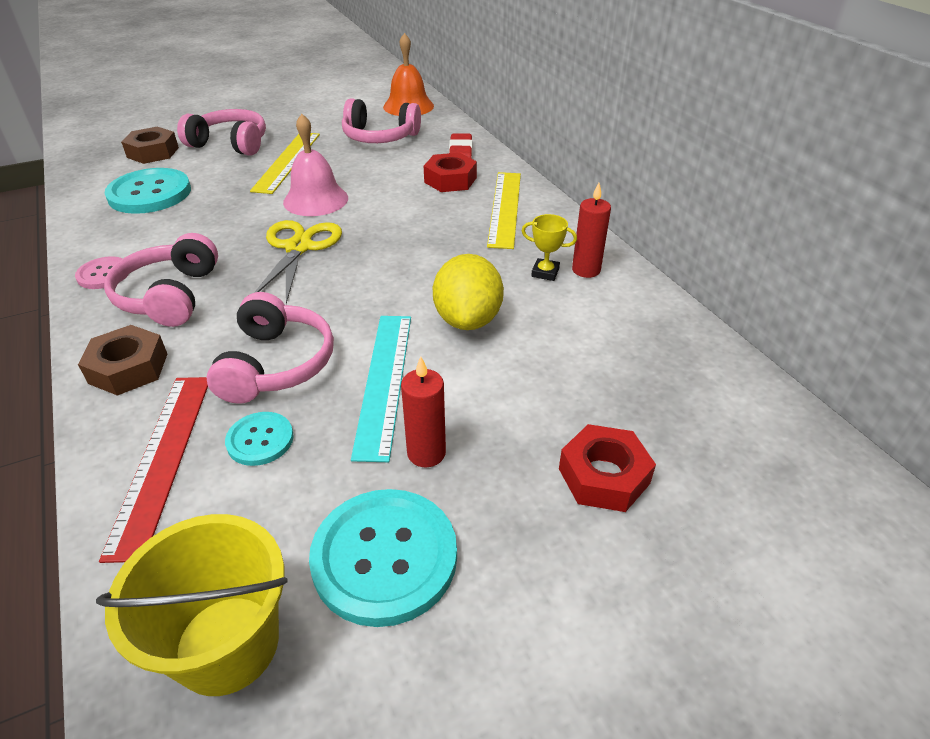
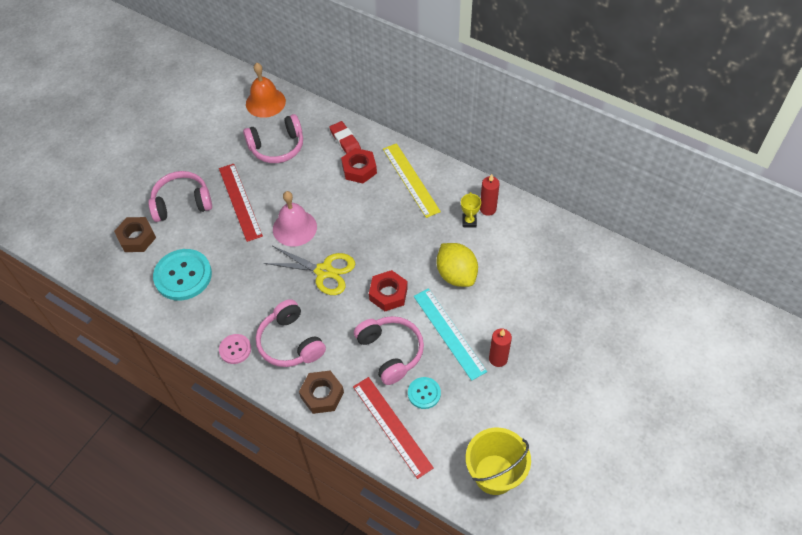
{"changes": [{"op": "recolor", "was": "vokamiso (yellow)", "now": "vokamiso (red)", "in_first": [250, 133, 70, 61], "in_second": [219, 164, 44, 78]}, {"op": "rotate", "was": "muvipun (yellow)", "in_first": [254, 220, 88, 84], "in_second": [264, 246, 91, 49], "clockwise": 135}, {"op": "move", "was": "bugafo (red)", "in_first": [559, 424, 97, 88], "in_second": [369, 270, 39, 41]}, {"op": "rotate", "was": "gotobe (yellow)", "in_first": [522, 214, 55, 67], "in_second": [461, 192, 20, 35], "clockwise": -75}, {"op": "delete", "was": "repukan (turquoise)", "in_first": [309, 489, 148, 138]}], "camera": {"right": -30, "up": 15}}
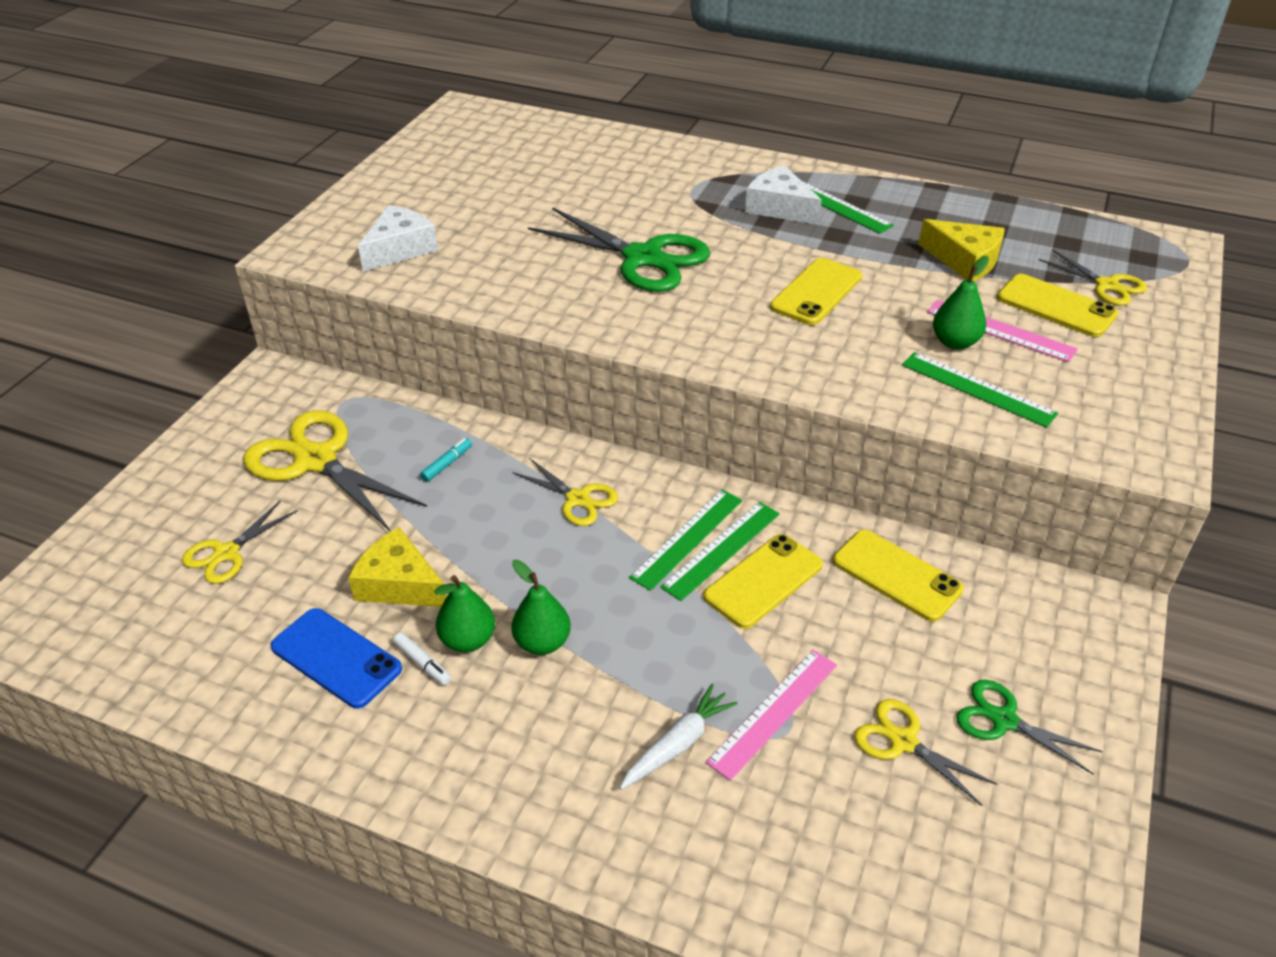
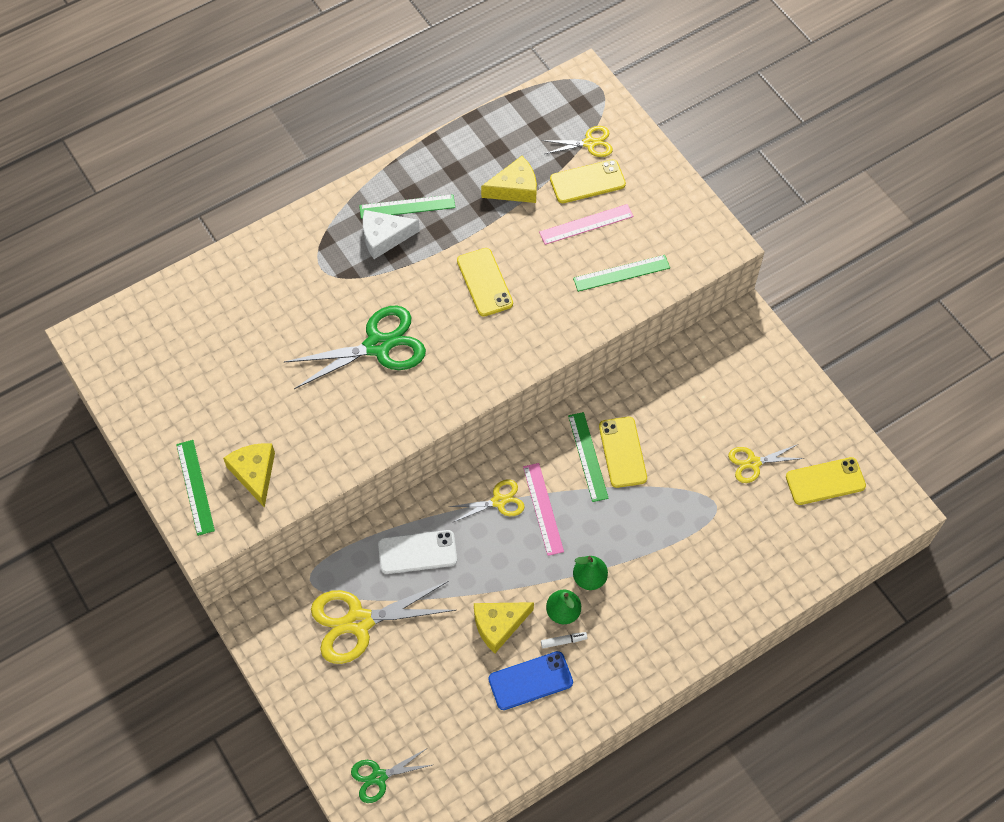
{"changes": [{"op": "move", "was": "vokamiso (green)", "in_first": [629, 489, 113, 102], "in_second": [176, 440, 39, 96]}, {"op": "recolor", "was": "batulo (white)", "now": "batulo (yellow)", "in_first": [358, 205, 80, 66], "in_second": [223, 443, 52, 65]}, {"op": "move", "was": "muvipun (green)", "in_first": [956, 680, 147, 94], "in_second": [351, 748, 81, 55]}, {"op": "replace", "was": "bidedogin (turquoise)", "now": "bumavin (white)", "in_first": [420, 438, 52, 44], "in_second": [378, 530, 79, 44]}, {"op": "move", "was": "vokamiso (pink)", "in_first": [706, 650, 131, 131], "in_second": [523, 463, 41, 93]}, {"op": "move", "was": "bumavin (yellow)", "in_first": [833, 530, 131, 92], "in_second": [786, 457, 80, 48]}, {"op": "delete", "was": "muvipun (yellow)", "in_first": [182, 501, 116, 83]}, {"op": "delete", "was": "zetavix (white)", "in_first": [620, 684, 118, 106]}, {"op": "delete", "was": "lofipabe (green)", "in_first": [933, 256, 56, 93]}], "camera": {"right": -55, "up": 20}}
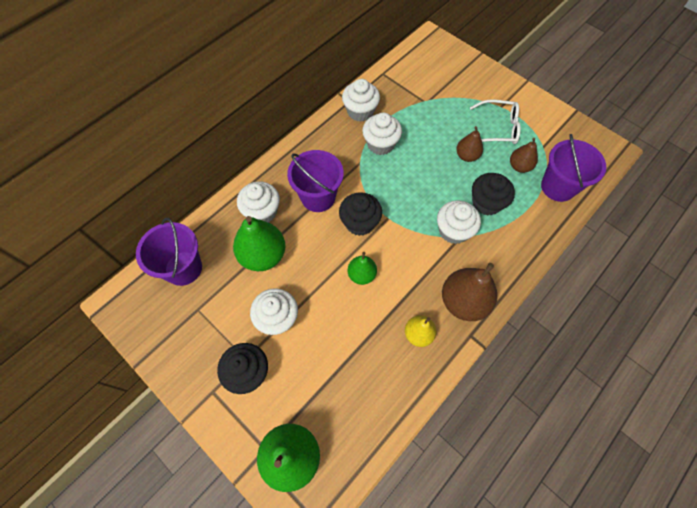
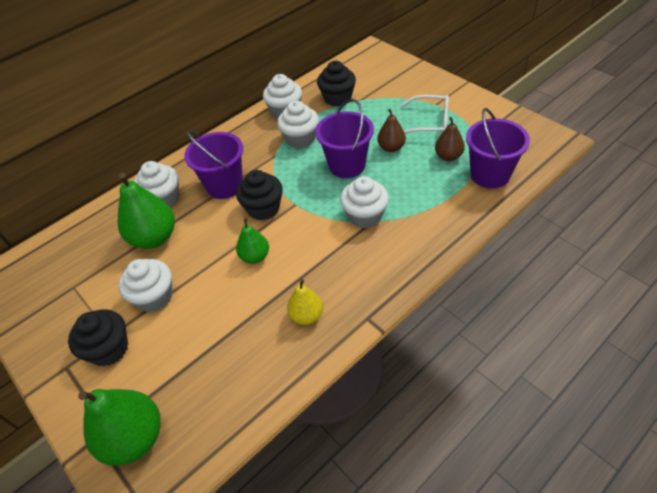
{"changes": [{"op": "move", "was": "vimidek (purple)", "in_first": [136, 218, 66, 68], "in_second": [315, 99, 59, 79]}, {"op": "move", "was": "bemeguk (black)", "in_first": [472, 173, 43, 43], "in_second": [317, 61, 39, 45]}, {"op": "delete", "was": "lofipabe (brown)", "in_first": [442, 263, 55, 58]}], "camera": {"right": 10, "up": -15}}
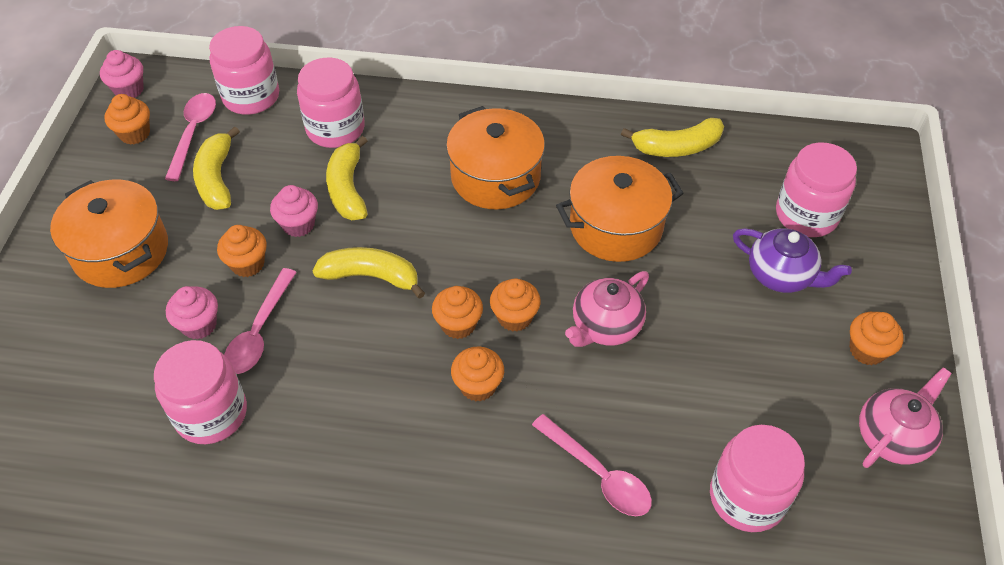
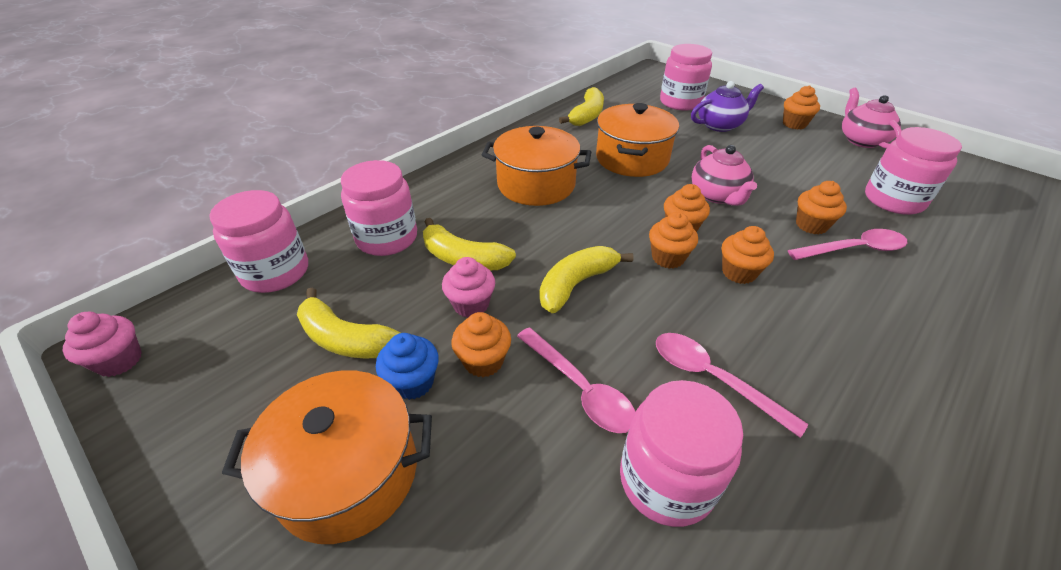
{"changes": [{"op": "insert", "now": "bemeguk (blue)", "in_second": [376, 333, 63, 67]}, {"op": "move", "was": "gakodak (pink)", "in_first": [165, 93, 51, 88], "in_second": [656, 333, 153, 105]}, {"op": "move", "was": "bemeguk (orange)", "in_first": [104, 94, 46, 51], "in_second": [796, 181, 51, 54]}, {"op": "delete", "was": "bemeguk (pink)", "in_first": [166, 286, 52, 54]}], "camera": {"right": -55, "up": -10}}
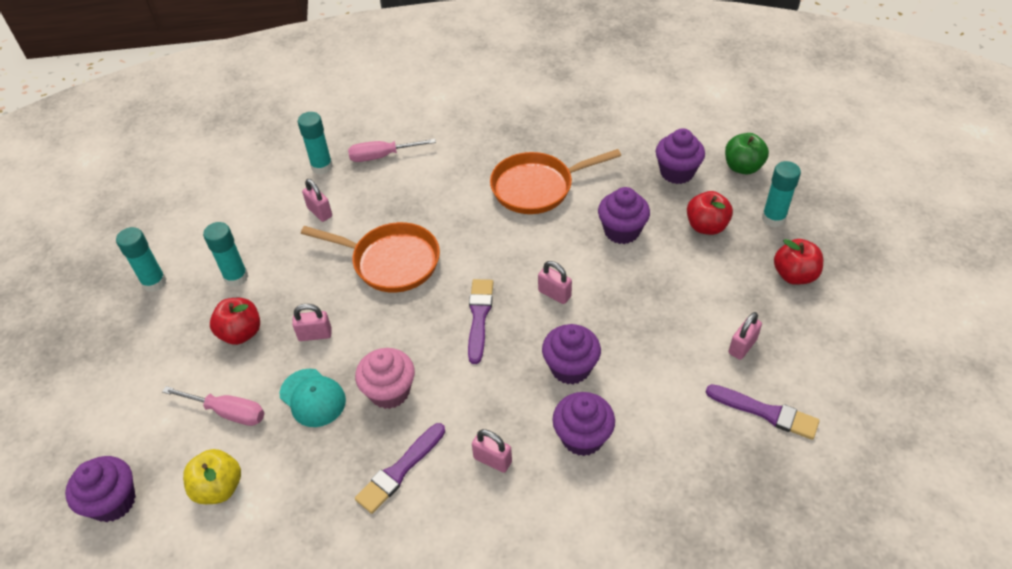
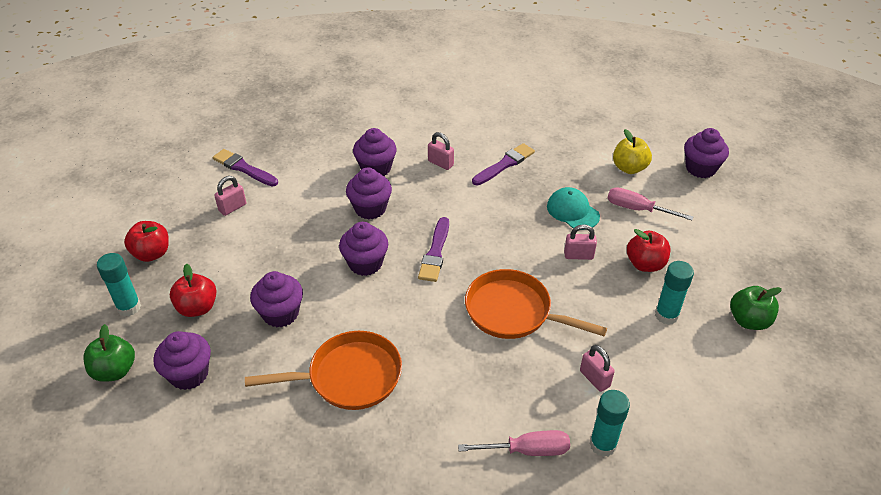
{"changes": [{"op": "replace", "was": "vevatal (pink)", "now": "bemeguk (purple)", "in_first": [538, 261, 34, 43], "in_second": [339, 222, 49, 54]}, {"op": "replace", "was": "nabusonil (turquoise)", "now": "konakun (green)", "in_first": [116, 227, 51, 65], "in_second": [730, 286, 52, 44]}, {"op": "delete", "was": "bemeguk (pink)", "in_first": [355, 348, 60, 61]}], "camera": {"right": -175, "up": -5}}
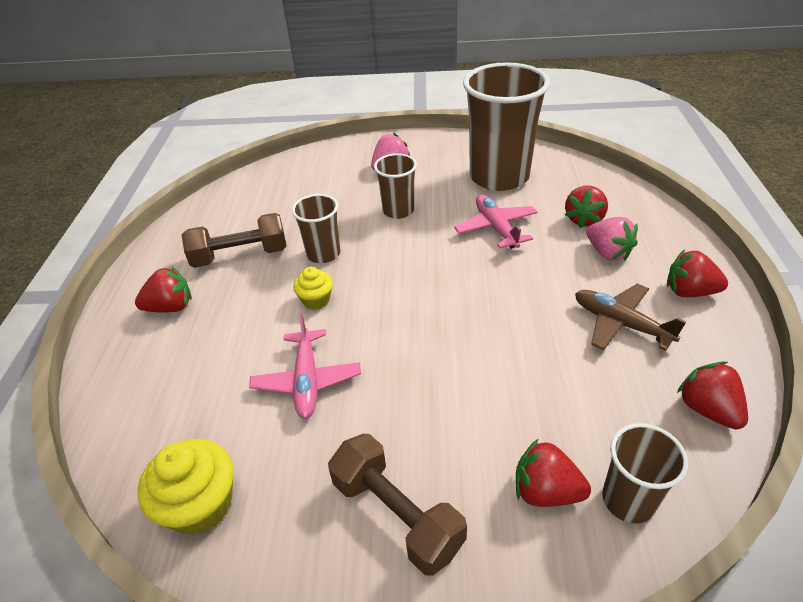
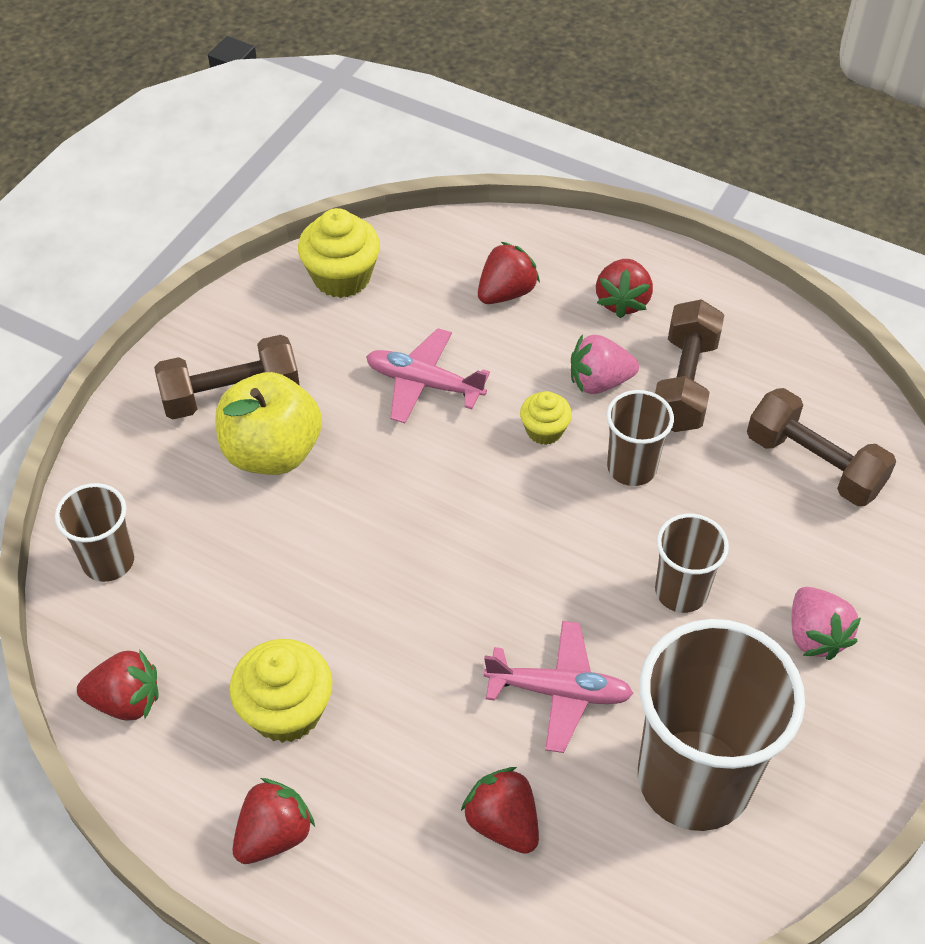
{"changes": [{"op": "insert", "now": "konakun (yellow)", "in_second": [215, 372, 107, 103]}, {"op": "replace", "was": "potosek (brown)", "now": "bemeguk (yellow)", "in_first": [575, 284, 111, 67], "in_second": [229, 639, 103, 104]}, {"op": "move", "was": "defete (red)", "in_first": [516, 438, 75, 69], "in_second": [478, 242, 62, 62]}, {"op": "move", "was": "defete (pink)", "in_first": [586, 217, 52, 44], "in_second": [571, 334, 68, 60]}, {"op": "insert", "now": "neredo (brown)", "in_second": [747, 388, 149, 118]}], "camera": {"right": 115, "up": 10}}
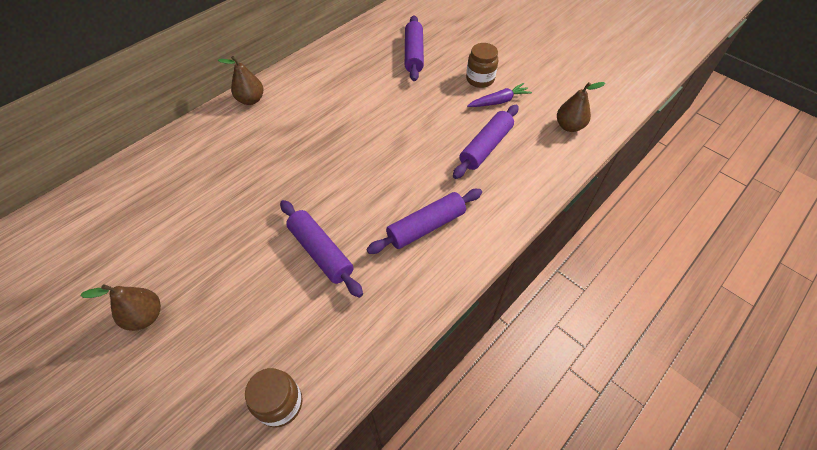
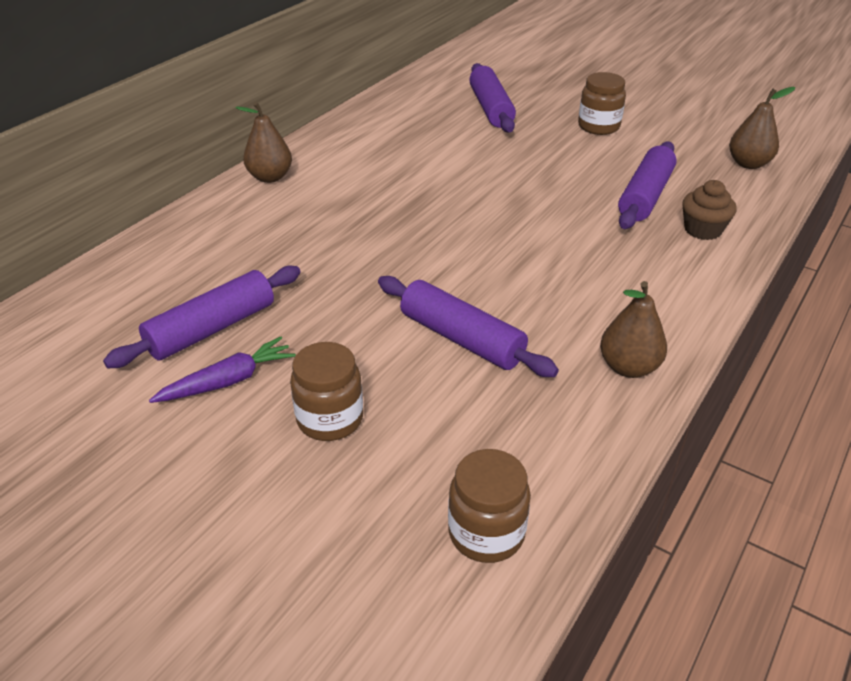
{"changes": [{"op": "move", "was": "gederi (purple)", "in_first": [366, 189, 116, 65], "in_second": [103, 266, 198, 102]}, {"op": "move", "was": "zetavix (purple)", "in_first": [467, 83, 65, 24], "in_second": [149, 336, 147, 67]}, {"op": "insert", "now": "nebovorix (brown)", "in_second": [290, 342, 73, 99]}, {"op": "move", "was": "lofipabe (brown)", "in_first": [80, 284, 81, 47], "in_second": [600, 281, 67, 97]}, {"op": "insert", "now": "bemeguk (brown)", "in_second": [682, 180, 54, 60]}], "camera": {"right": -10, "up": -15}}
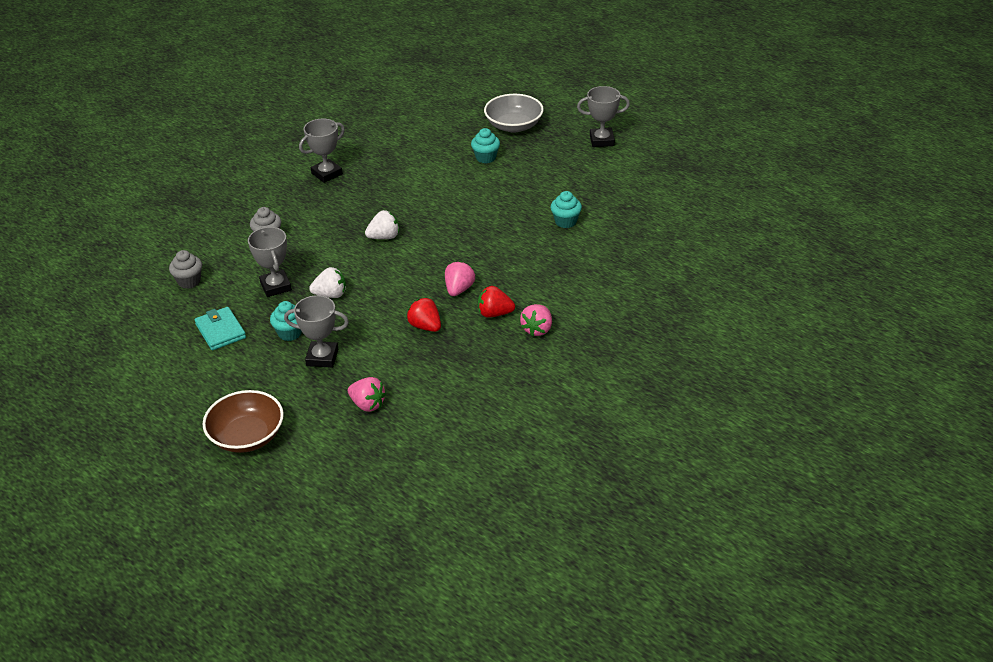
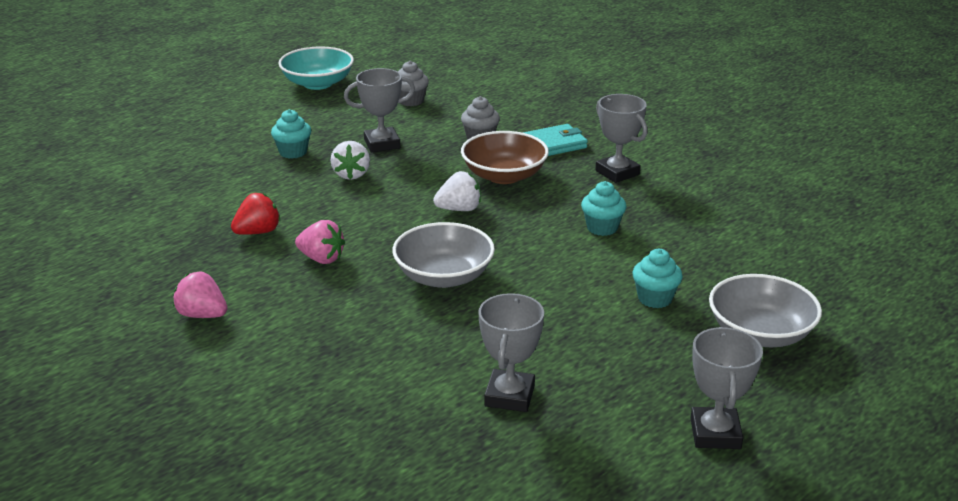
{"changes": [{"op": "insert", "now": "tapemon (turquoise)", "in_second": [278, 46, 76, 44]}, {"op": "insert", "now": "tapemon (grey)", "in_second": [392, 222, 103, 66]}, {"op": "rotate", "was": "defete (white)", "in_first": [365, 210, 34, 29], "in_second": [433, 171, 48, 40], "clockwise": -90}, {"op": "move", "was": "tapemon (brown)", "in_first": [202, 390, 82, 63], "in_second": [461, 131, 88, 53]}, {"op": "move", "was": "gotobe (grey)", "in_first": [284, 295, 65, 73], "in_second": [478, 293, 66, 119]}, {"op": "move", "was": "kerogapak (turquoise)", "in_first": [194, 307, 52, 43], "in_second": [523, 124, 65, 32]}, {"op": "move", "was": "bemeguk (turquoise)", "in_first": [551, 191, 31, 37], "in_second": [581, 181, 45, 55]}, {"op": "delete", "was": "defete (pink)", "in_first": [348, 377, 38, 35]}, {"op": "delete", "was": "defete (red)", "in_first": [478, 286, 37, 32]}], "camera": {"right": 95, "up": -10}}
